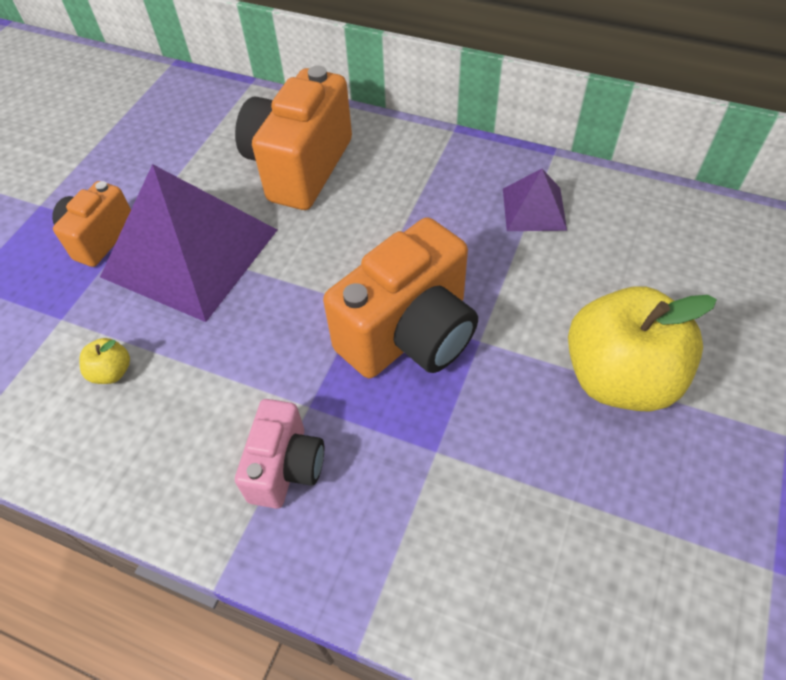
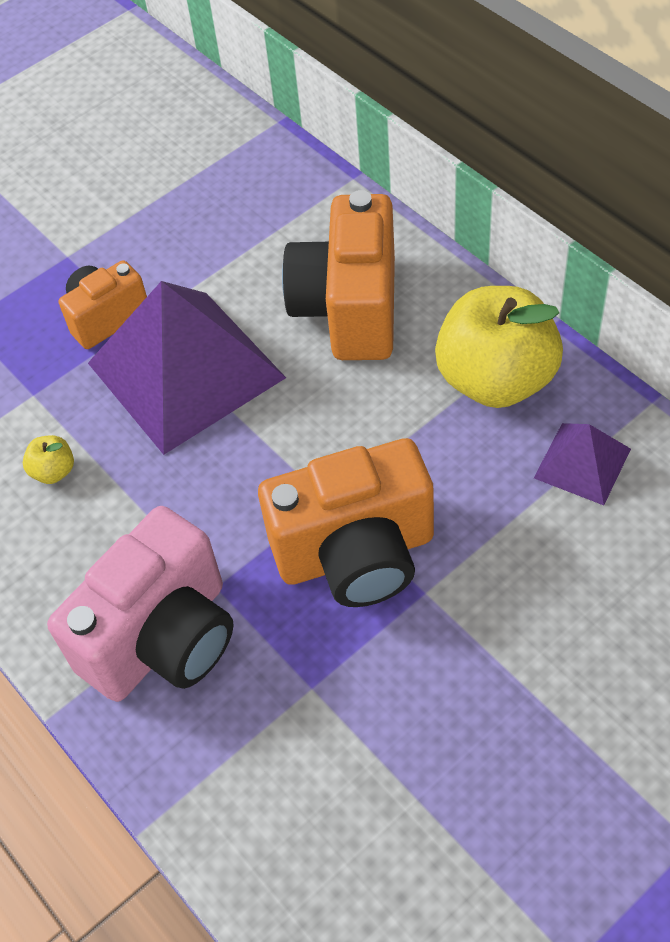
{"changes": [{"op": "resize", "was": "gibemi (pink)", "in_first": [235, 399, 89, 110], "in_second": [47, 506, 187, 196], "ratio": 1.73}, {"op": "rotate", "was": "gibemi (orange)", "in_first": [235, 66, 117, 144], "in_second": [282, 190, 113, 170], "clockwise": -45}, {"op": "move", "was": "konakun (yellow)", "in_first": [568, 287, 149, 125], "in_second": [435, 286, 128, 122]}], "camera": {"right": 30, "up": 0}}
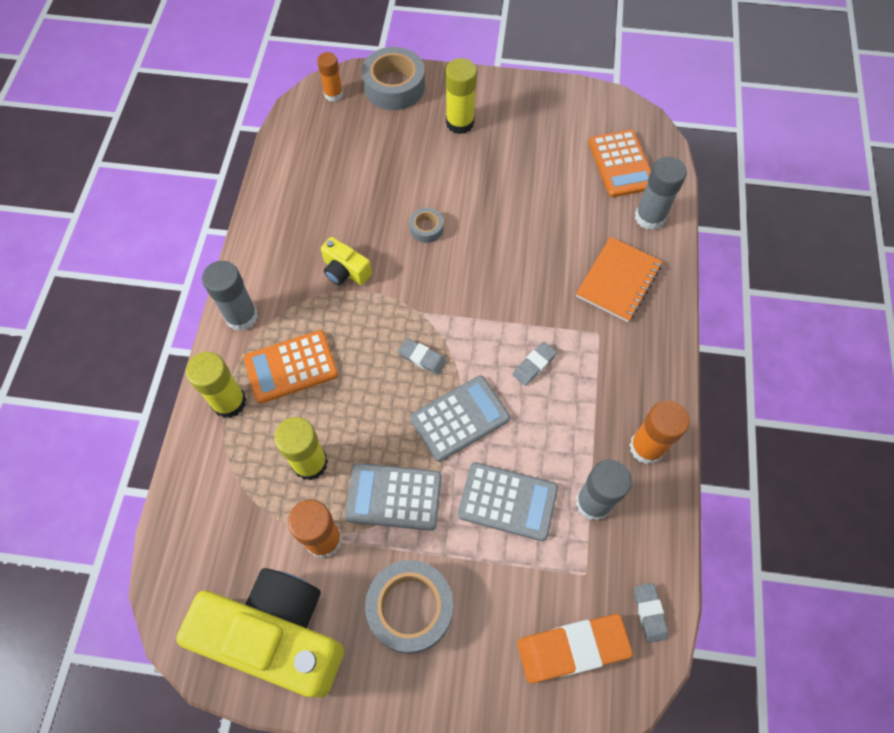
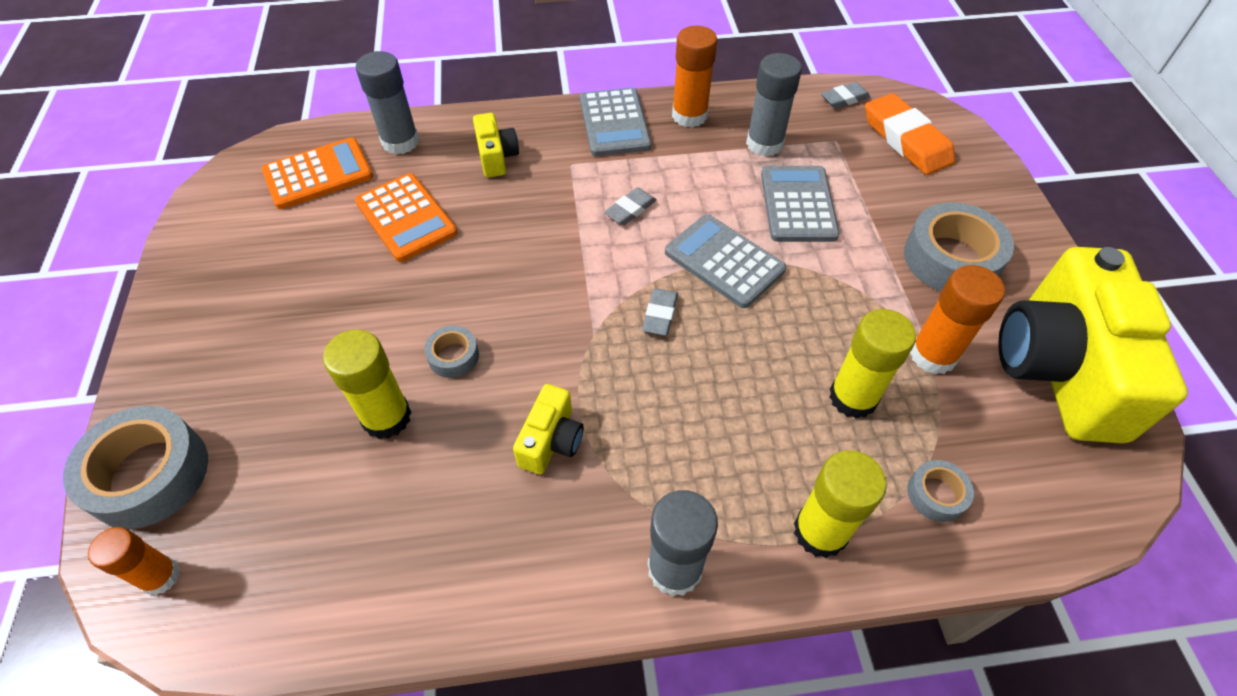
{"changes": [{"op": "move", "was": "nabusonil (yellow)", "in_first": [445, 58, 32, 76], "in_second": [323, 329, 88, 110]}, {"op": "move", "was": "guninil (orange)", "in_first": [244, 330, 94, 74], "in_second": [355, 173, 103, 89]}, {"op": "replace", "was": "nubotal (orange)", "now": "gibemi (yellow)", "in_first": [576, 237, 87, 85], "in_second": [473, 113, 46, 65]}, {"op": "move", "was": "guninil (grey)", "in_first": [345, 463, 97, 68], "in_second": [580, 88, 71, 68]}, {"op": "rotate", "was": "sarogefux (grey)", "in_first": [513, 342, 44, 44], "in_second": [604, 187, 53, 38], "clockwise": -75}, {"op": "insert", "now": "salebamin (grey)", "in_second": [907, 460, 67, 62]}], "camera": {"right": -105, "up": -10}}
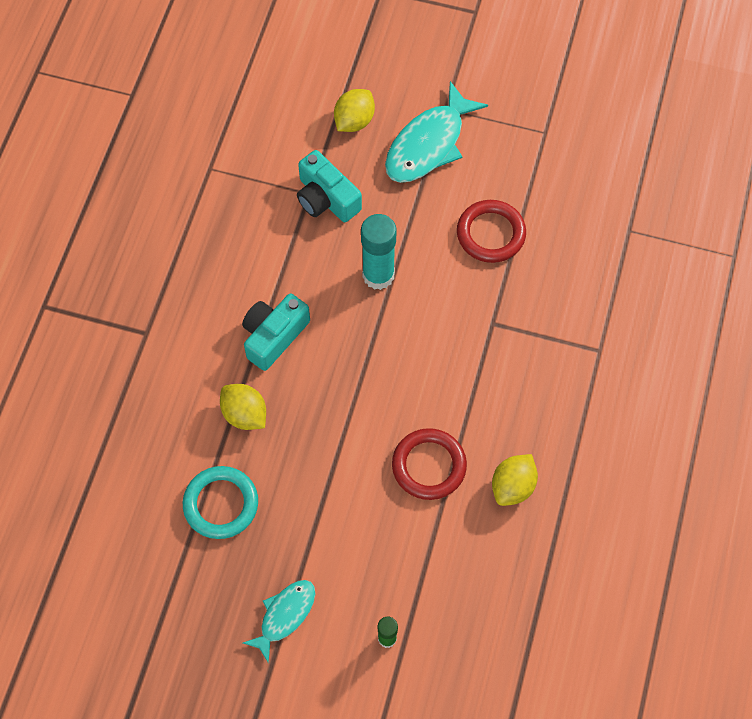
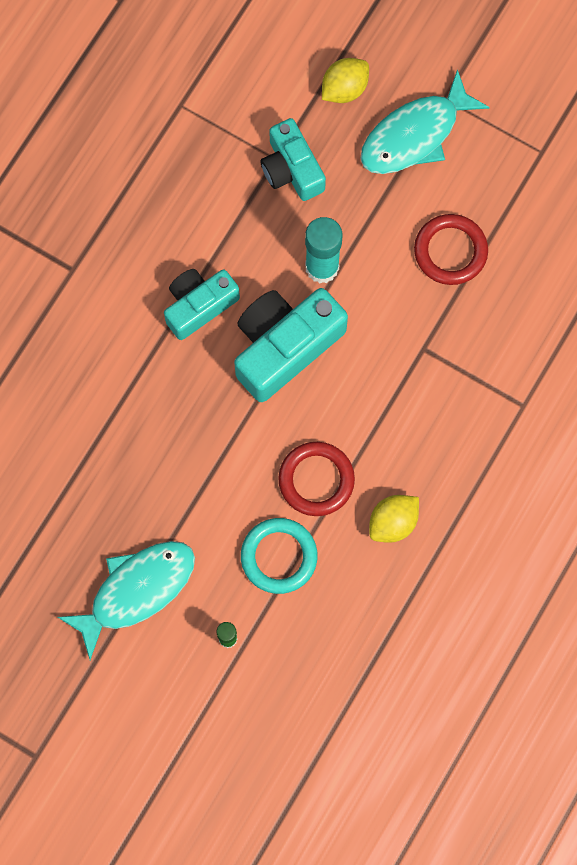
{"changes": [{"op": "resize", "was": "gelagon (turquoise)", "in_first": [243, 580, 72, 83], "in_second": [57, 541, 138, 119], "ratio": 1.67}, {"op": "insert", "now": "gibemi (turquoise)", "in_second": [234, 288, 114, 114]}, {"op": "move", "was": "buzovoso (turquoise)", "in_first": [183, 466, 75, 73], "in_second": [241, 518, 76, 76]}, {"op": "delete", "was": "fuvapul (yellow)", "in_first": [220, 384, 46, 46]}], "camera": {"right": 15, "up": 10}}
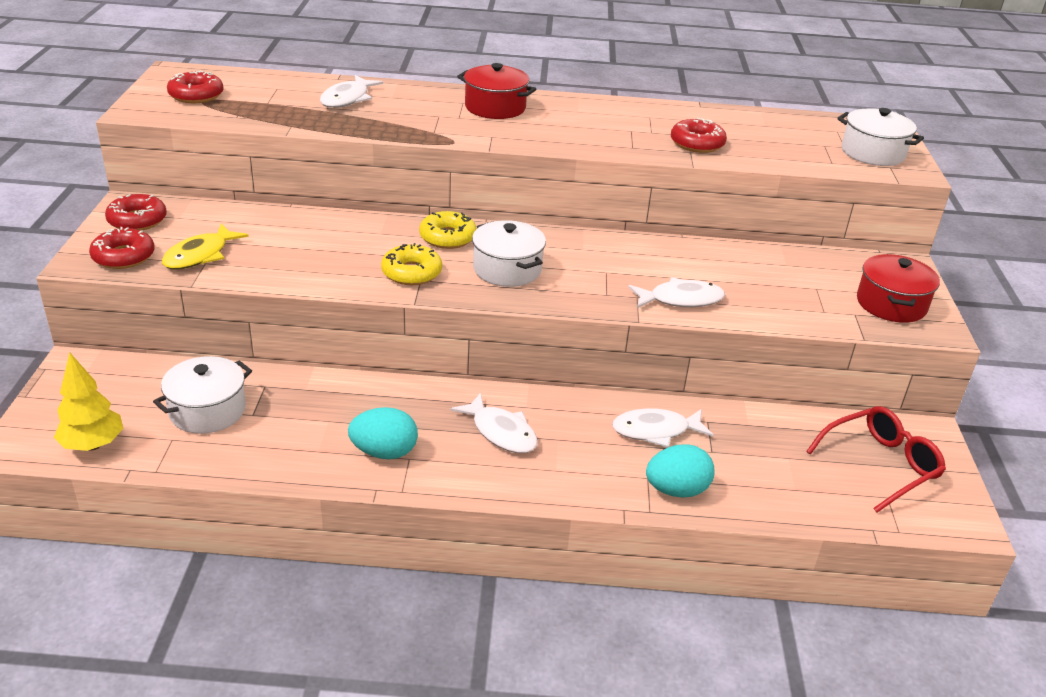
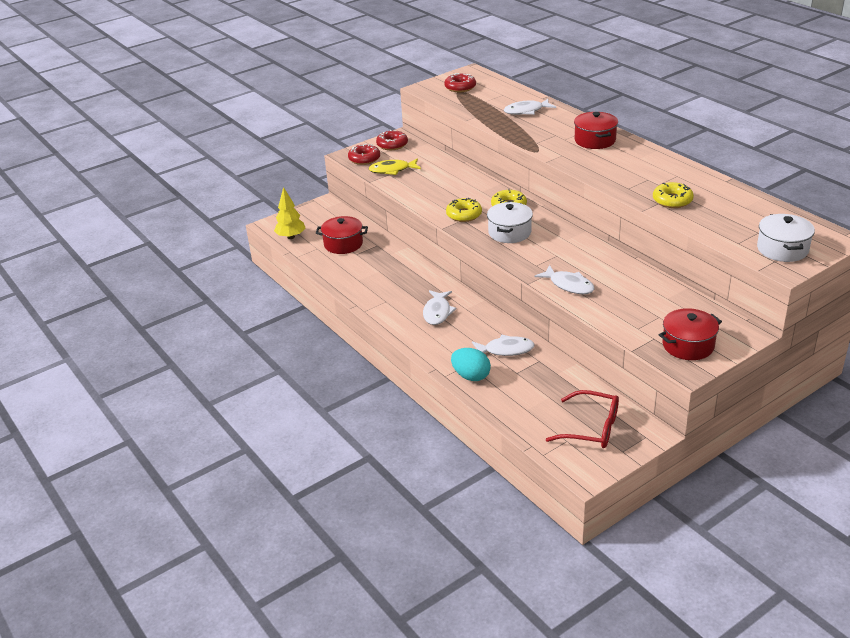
{"changes": [{"op": "recolor", "was": "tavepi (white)", "now": "tavepi (red)", "in_first": [153, 356, 99, 78], "in_second": [316, 216, 52, 38]}, {"op": "rotate", "was": "gelagon (white)", "in_first": [612, 408, 101, 39], "in_second": [472, 335, 63, 21], "clockwise": 135}, {"op": "recolor", "was": "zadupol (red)", "now": "zadupol (yellow)", "in_first": [671, 118, 56, 35], "in_second": [653, 182, 41, 26]}, {"op": "delete", "was": "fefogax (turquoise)", "in_first": [348, 407, 70, 52]}], "camera": {"right": 55, "up": 0}}
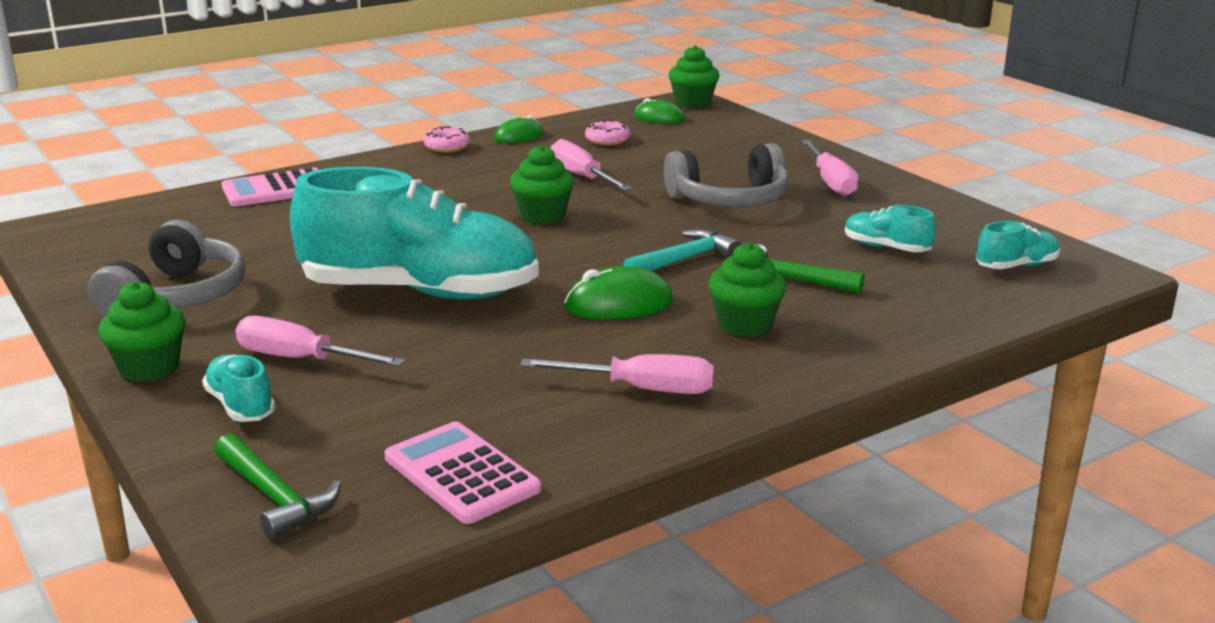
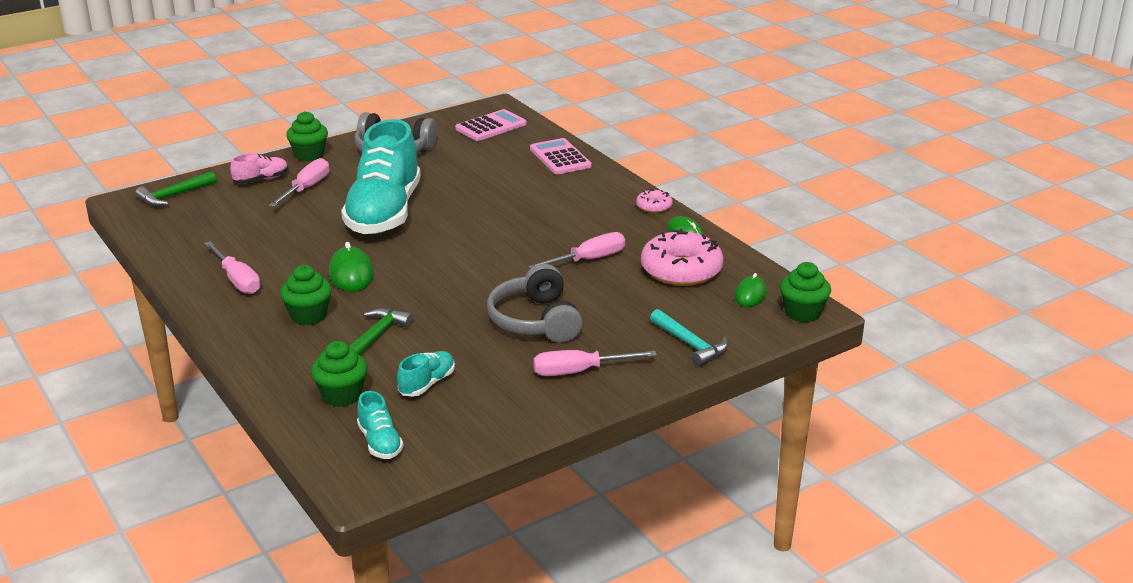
{"changes": [{"op": "rotate", "was": "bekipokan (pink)", "in_first": [520, 354, 194, 40], "in_second": [204, 241, 56, 53], "clockwise": -45}, {"op": "recolor", "was": "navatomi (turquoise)", "now": "navatomi (pink)", "in_first": [202, 355, 73, 67], "in_second": [230, 153, 58, 31]}, {"op": "move", "was": "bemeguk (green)", "in_first": [510, 145, 64, 79], "in_second": [311, 341, 56, 66]}, {"op": "move", "was": "guninil (pink)", "in_first": [385, 422, 156, 102], "in_second": [455, 109, 71, 32]}, {"op": "resize", "was": "zadupol (pink)", "in_first": [585, 120, 45, 25], "in_second": [641, 229, 83, 57], "ratio": 2.08}, {"op": "move", "was": "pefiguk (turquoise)", "in_first": [623, 229, 118, 42], "in_second": [650, 309, 78, 57]}], "camera": {"right": 90, "up": 5}}
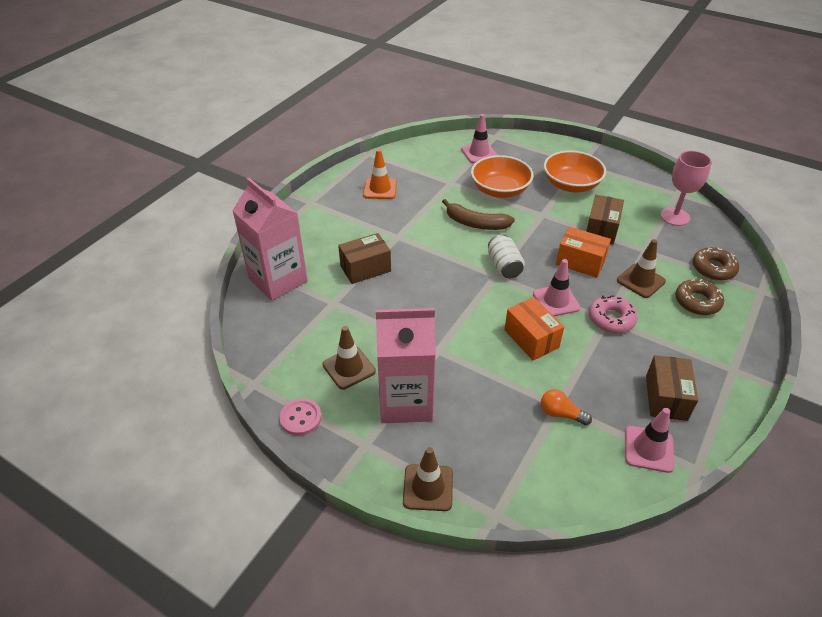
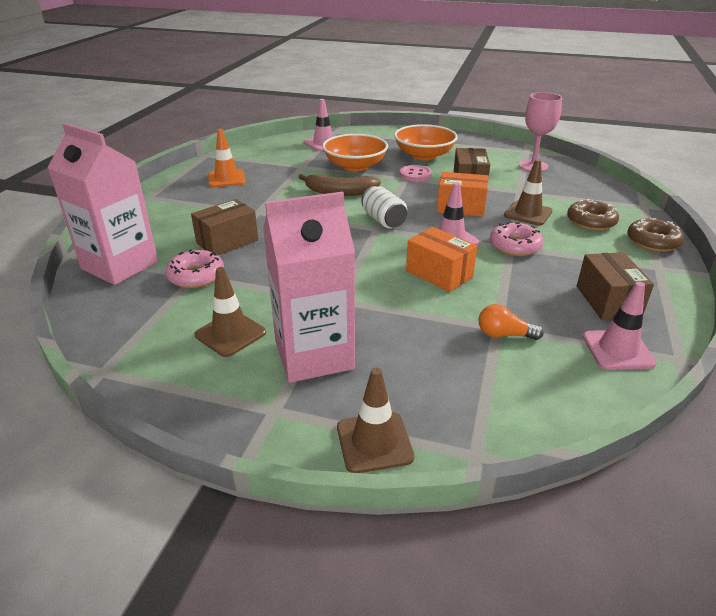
{"changes": [{"op": "insert", "now": "zadupol (pink)", "in_second": [165, 249, 59, 39]}, {"op": "move", "was": "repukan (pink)", "in_first": [280, 399, 41, 37], "in_second": [400, 165, 32, 16]}, {"op": "move", "was": "zadupol (brown)", "in_first": [693, 247, 46, 34], "in_second": [627, 218, 57, 34]}], "camera": {"right": -15, "up": -10}}
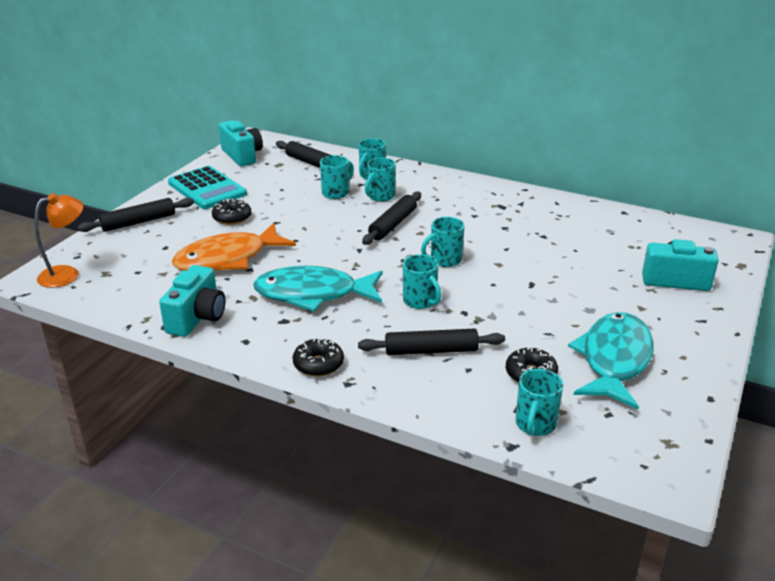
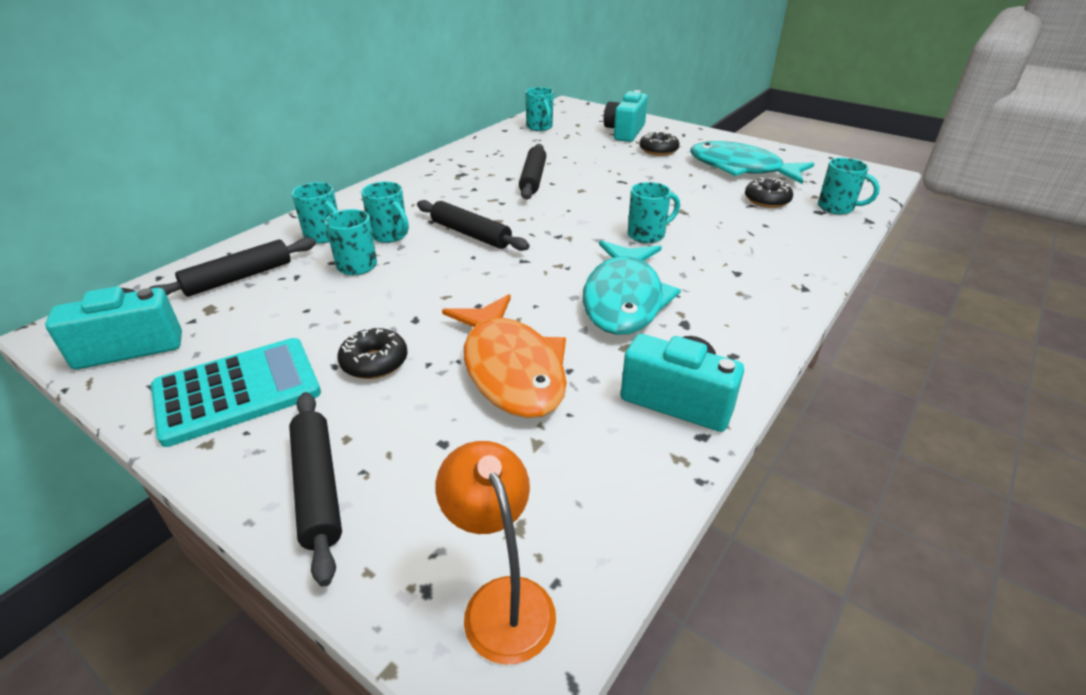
{"changes": [{"op": "move", "was": "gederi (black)", "in_first": [358, 329, 147, 26], "in_second": [519, 144, 27, 55]}, {"op": "move", "was": "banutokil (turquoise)", "in_first": [421, 217, 44, 50], "in_second": [525, 87, 29, 44]}, {"op": "move", "was": "zadupol (black)", "in_first": [292, 337, 52, 40], "in_second": [639, 131, 40, 25]}], "camera": {"right": -80, "up": 5}}
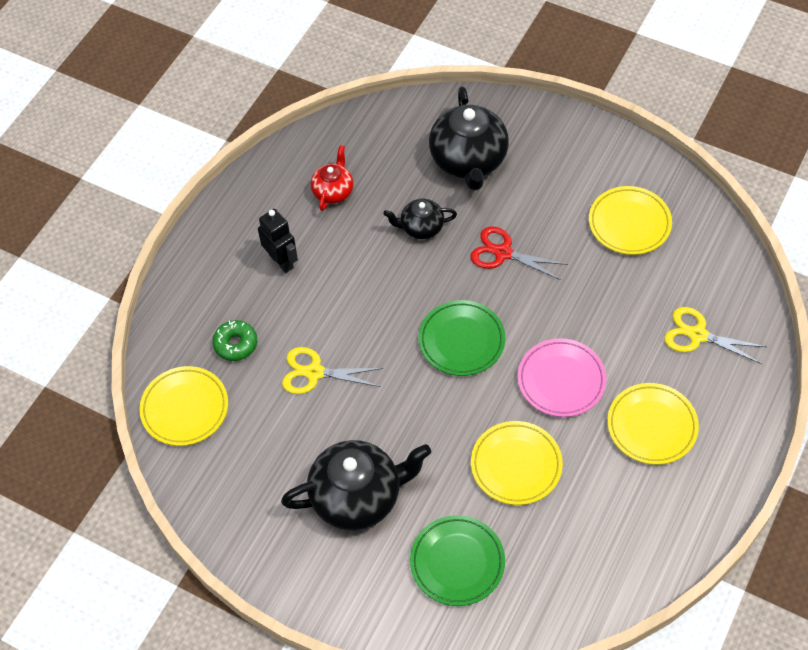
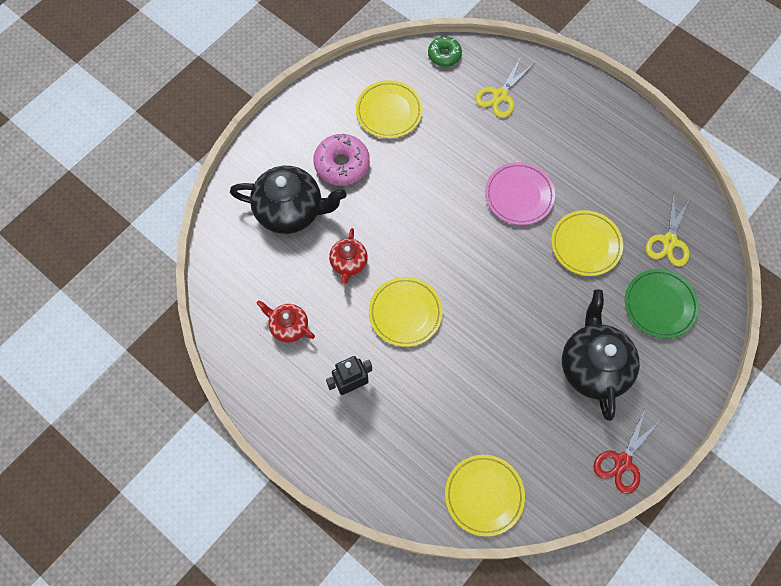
{"changes": [{"op": "insert", "now": "zadupol (pink)", "in_second": [313, 134, 57, 52]}, {"op": "recolor", "was": "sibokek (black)", "now": "sibokek (red)", "in_first": [383, 199, 74, 40], "in_second": [329, 228, 39, 56]}, {"op": "move", "was": "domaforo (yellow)", "in_first": [607, 383, 92, 82], "in_second": [369, 277, 74, 70]}, {"op": "move", "was": "zadupol (green)", "in_first": [212, 320, 45, 41], "in_second": [428, 36, 34, 31]}, {"op": "move", "was": "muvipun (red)", "in_first": [470, 227, 98, 53], "in_second": [593, 409, 68, 85]}, {"op": "move", "was": "muvipun (yellow)", "in_first": [282, 347, 101, 47], "in_second": [646, 192, 44, 75]}, {"op": "delete", "was": "domaforo (green)", "in_first": [419, 300, 86, 76]}], "camera": {"right": -80, "up": 10}}
